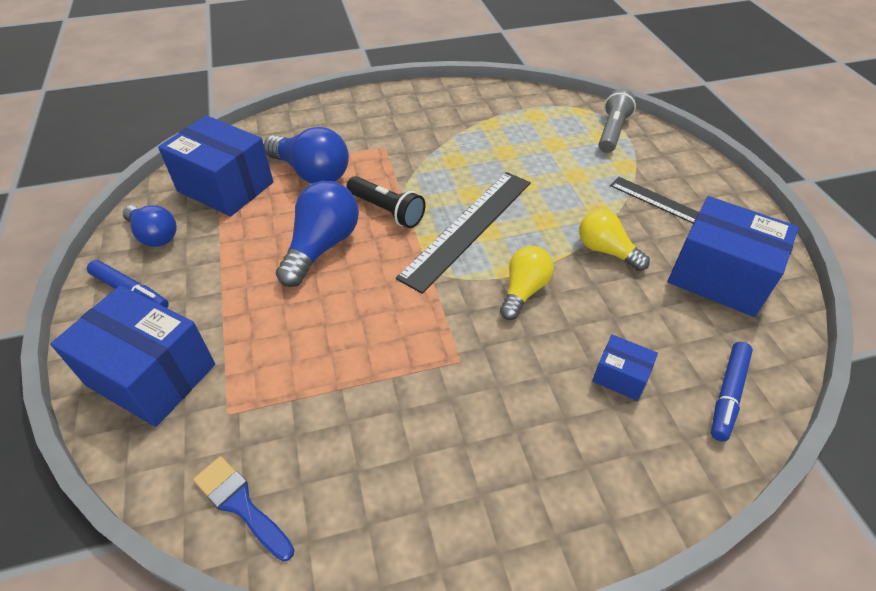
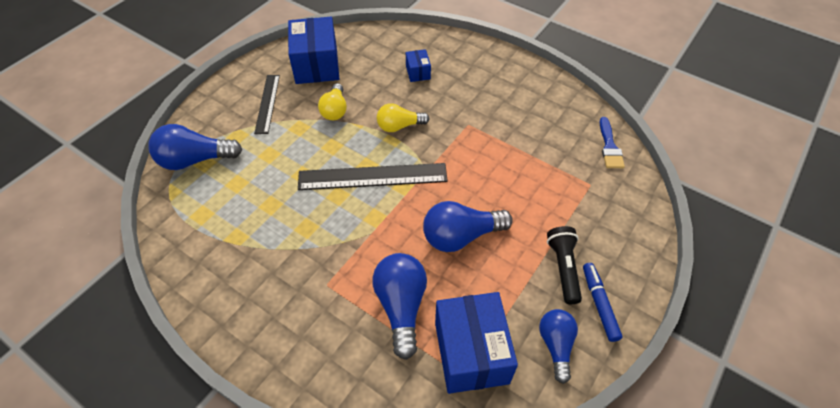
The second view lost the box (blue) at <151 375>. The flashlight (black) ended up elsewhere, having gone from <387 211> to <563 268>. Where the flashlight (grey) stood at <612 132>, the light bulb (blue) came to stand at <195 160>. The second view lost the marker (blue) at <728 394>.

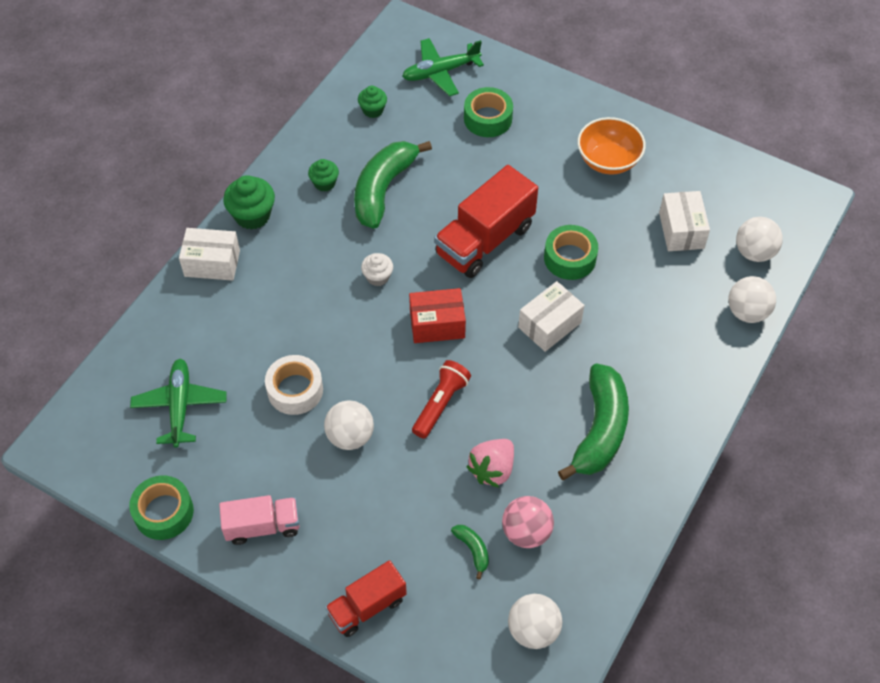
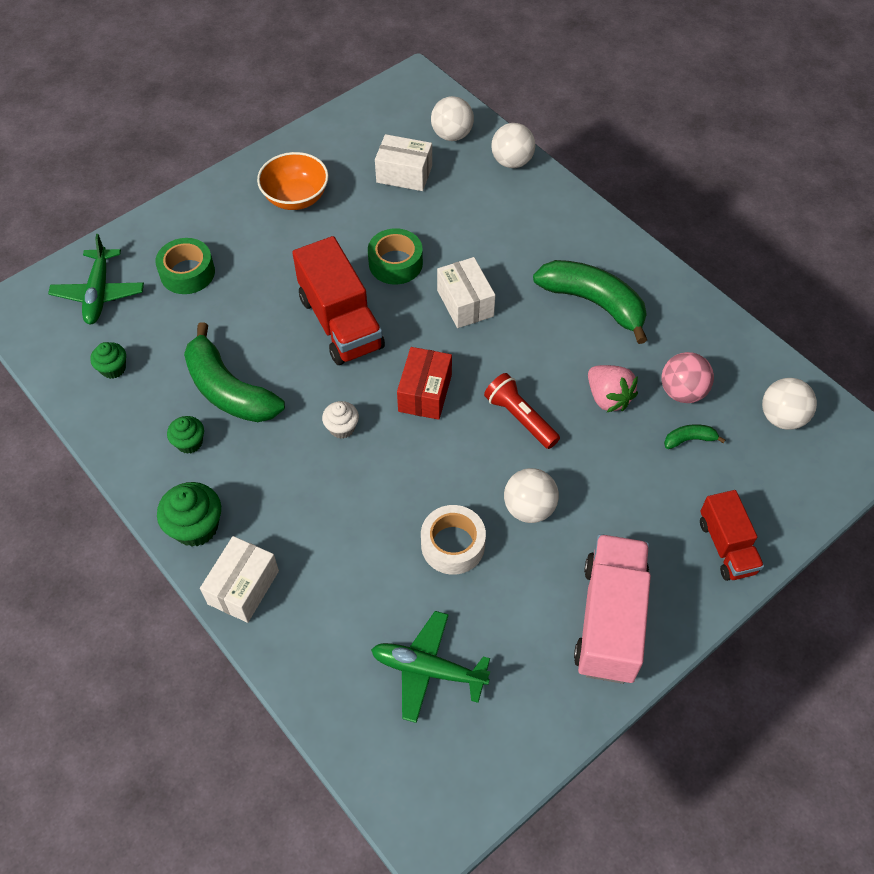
The second view lost the tape (green) at <164 512>. The size of the truck (pink) at <262 526> changed by a factor of 1.64.

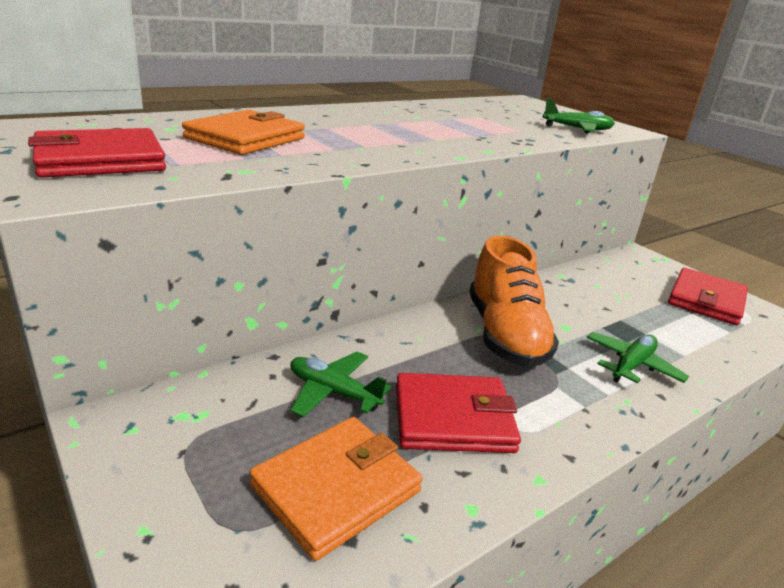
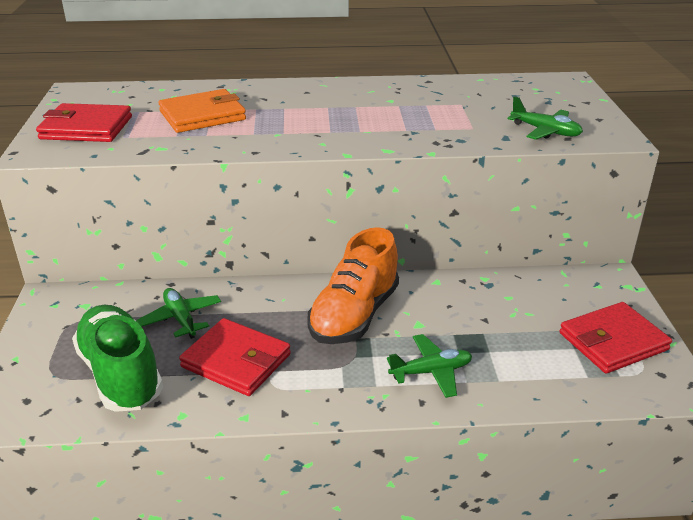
Where the wallet (orange) stood at <336 488>, the shoe (green) came to stand at <121 374>.

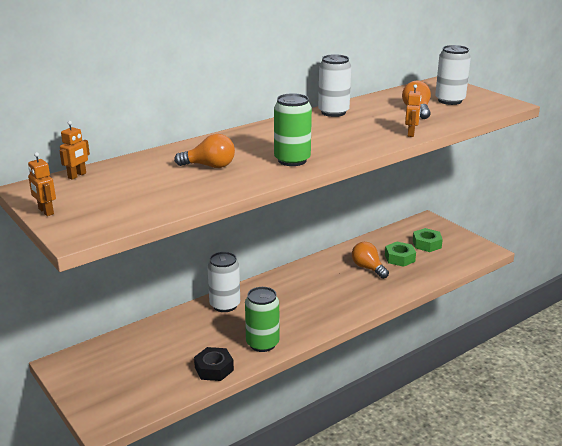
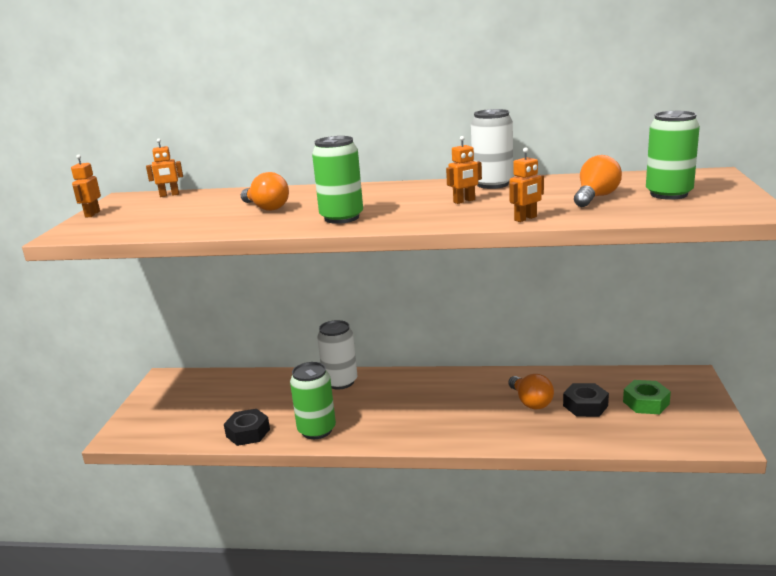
The light bulb (orange) at <368 268> ended up facing another way, 150 degrees clockwise from before. What was the nut (green) at <399 258> turned into the nut (black) at <585 406>. What was the can (white) at <449 101> turned into the can (green) at <668 194>. The second view gained the robot (orange) at <464 201>.

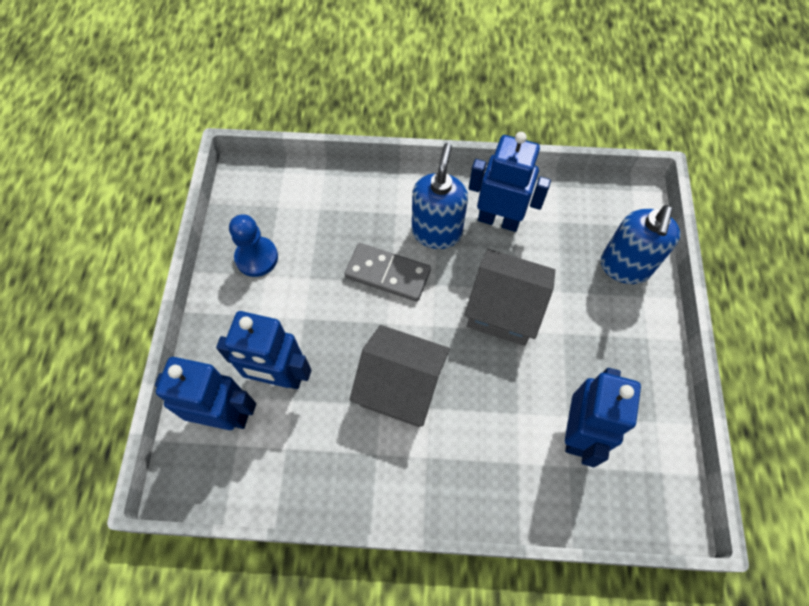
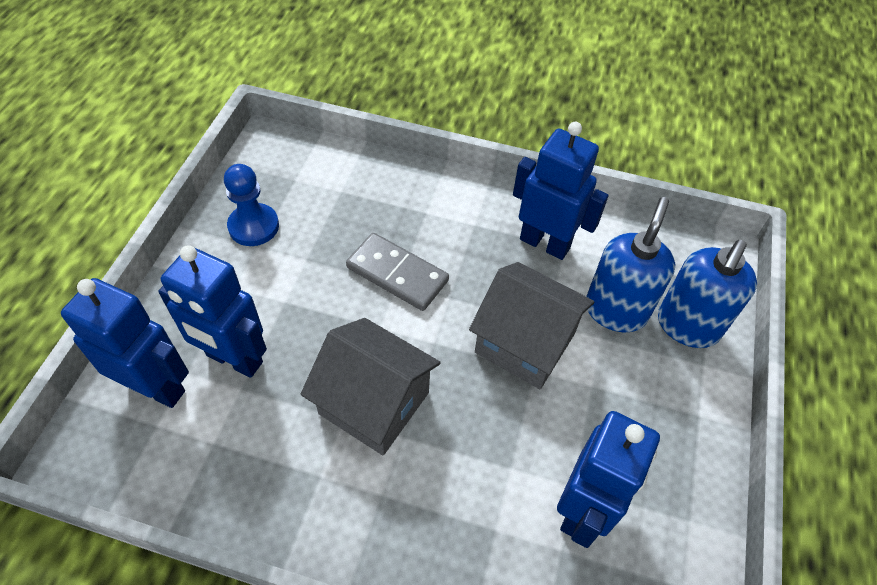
The soap dispenser (blue) ended up elsewhere, having gone from <436 232> to <615 310>.

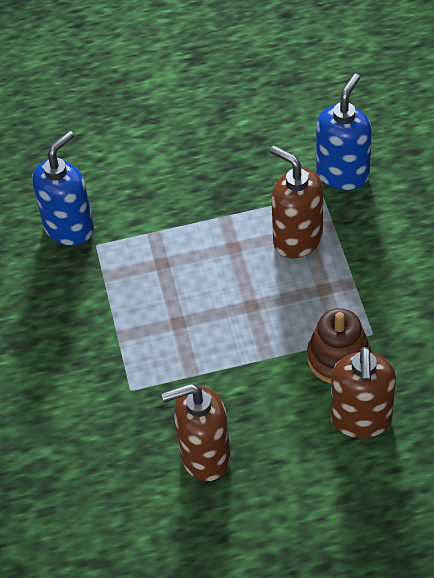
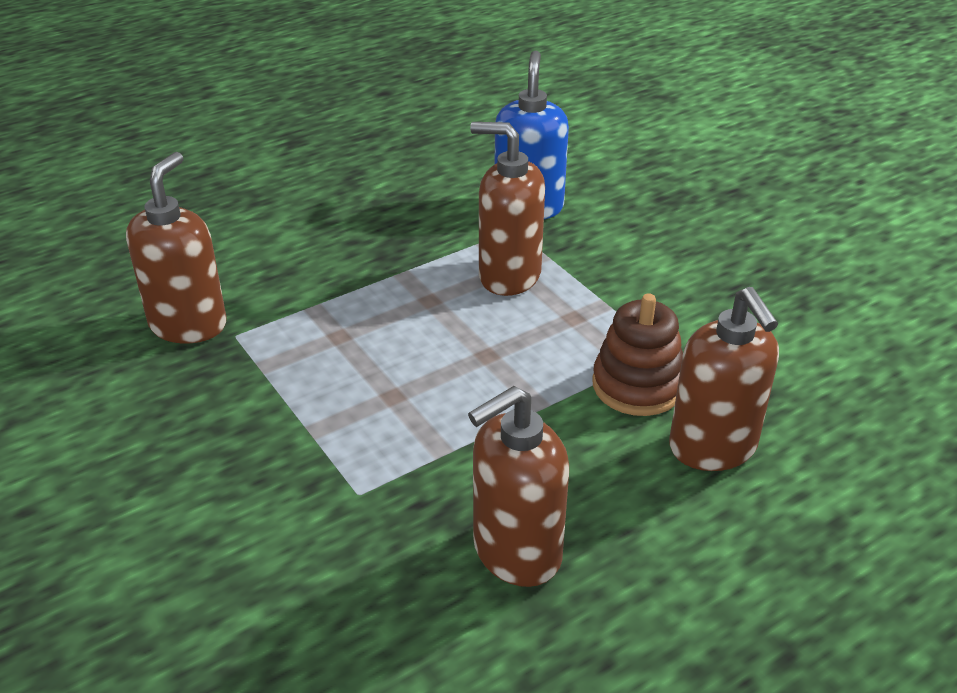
What was the soap dispenser (blue) at <69 228> turned into the soap dispenser (brown) at <188 324>.

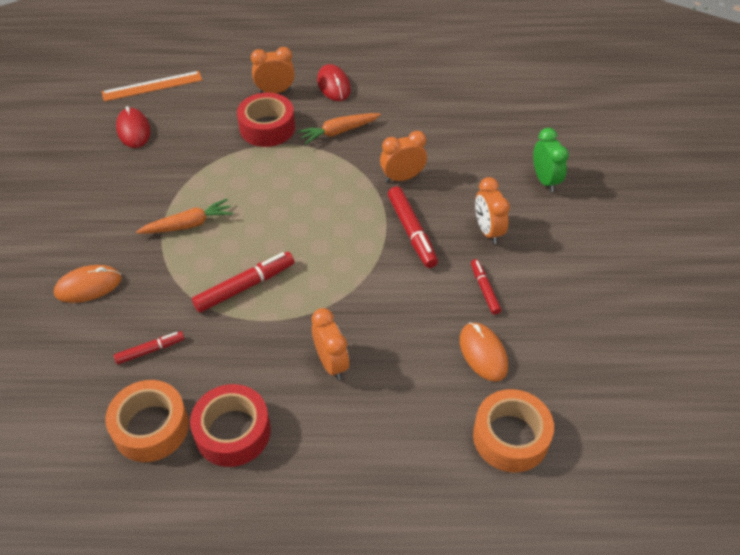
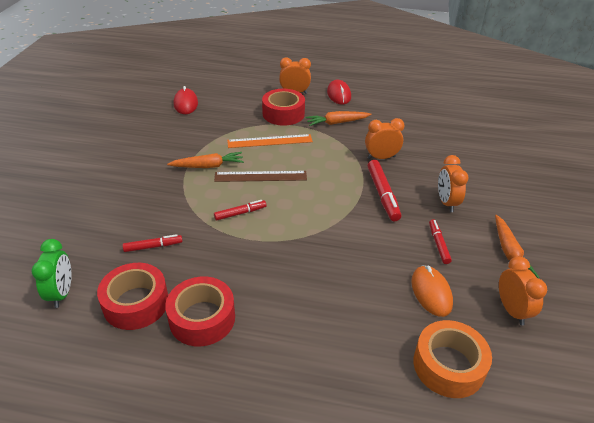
The second view lost the mouse (orange) at <88 286>. The ruler (orange) ended up elsewhere, having gone from <152 86> to <270 141>. What was the tape (orange) at <151 427> turned into the tape (red) at <136 303>. The size of the marker (red) at <245 286> changed by a factor of 0.60. The clock (orange) ended up elsewhere, having gone from <331 363> to <512 310>. The clock (green) ended up elsewhere, having gone from <545 180> to <62 293>. The second view gained the ruler (brown) at <260 176>. The second view gained the carrot (orange) at <509 252>.

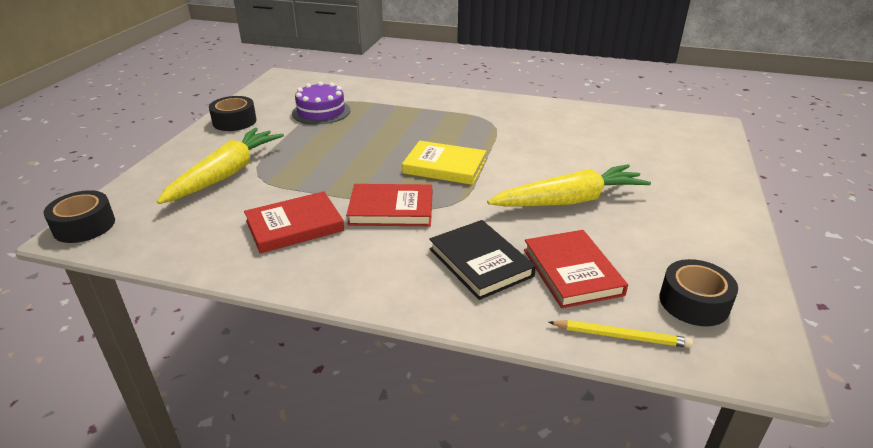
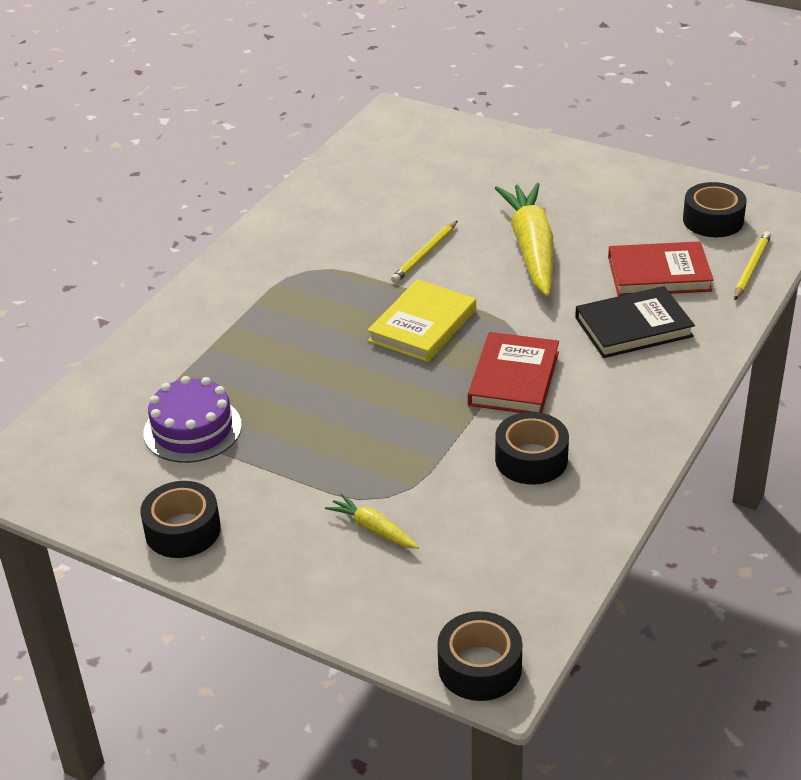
The size of the carrot (yellow) at <226 174> changed by a factor of 0.46. Where the book (red) stood at <295 226>, the tape (black) came to stand at <531 459>. The second view gained the pencil (yellow) at <425 254>.

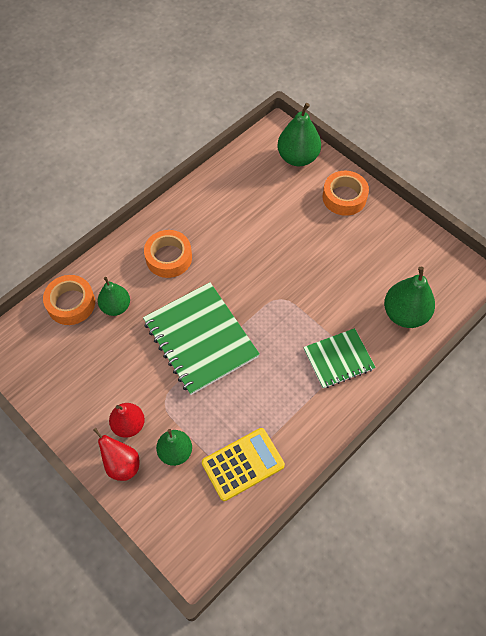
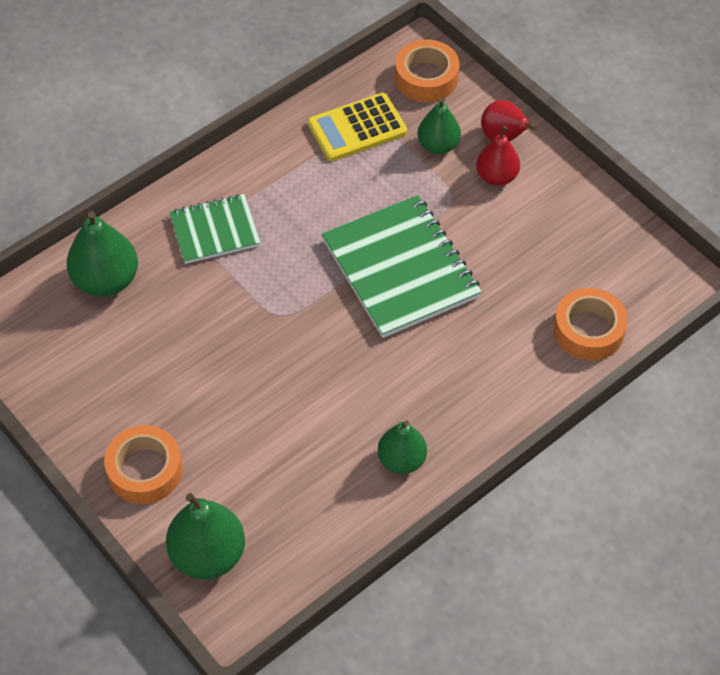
The pear (green) ended up elsewhere, having gone from <116 307> to <401 460>. The tape (orange) ended up elsewhere, having gone from <168 258> to <426 77>.

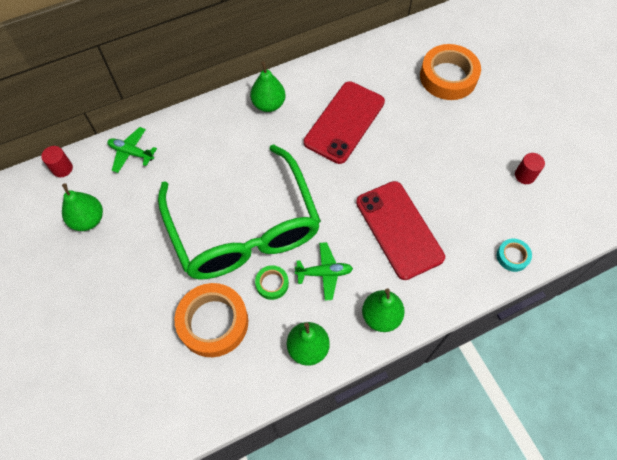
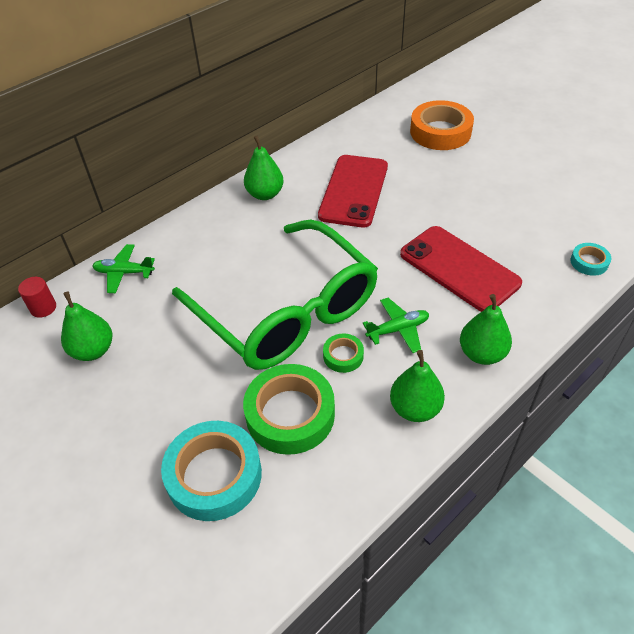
What was the tape (orange) at <213 322> turned into the tape (green) at <290 414>. The second view lost the cylinder (red) at <524 175>. The second view gained the tape (turquoise) at <214 475>.

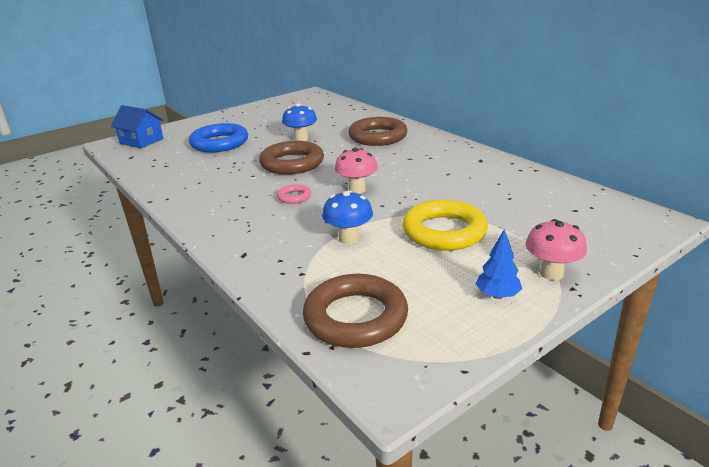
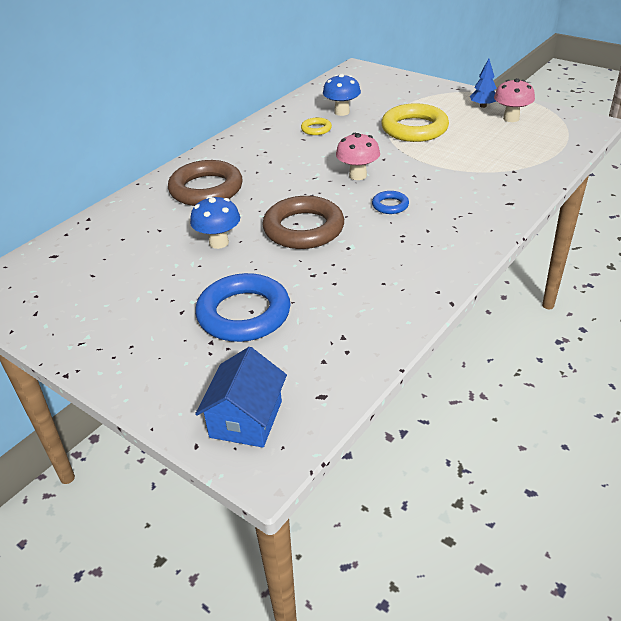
What was the ring (pink) at <294 197> turned into the ring (blue) at <390 205>. The second view lost the ring (brown) at <355 317>. The mushroom (blue) ended up elsewhere, having gone from <349 238> to <342 112>. The mushroom (pink) ended up elsewhere, having gone from <551 273> to <511 118>. The second view gained the ring (yellow) at <316 129>.

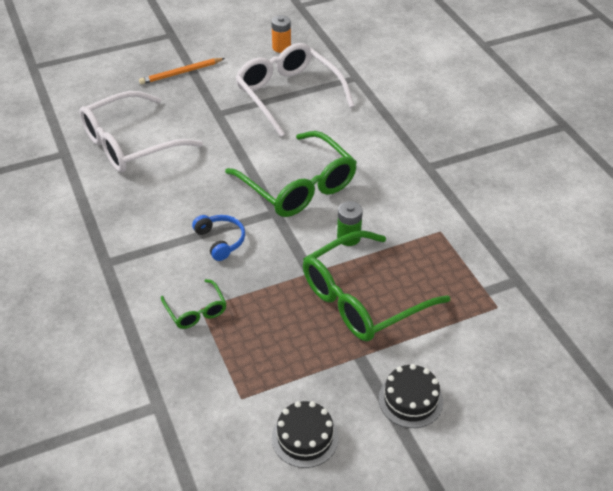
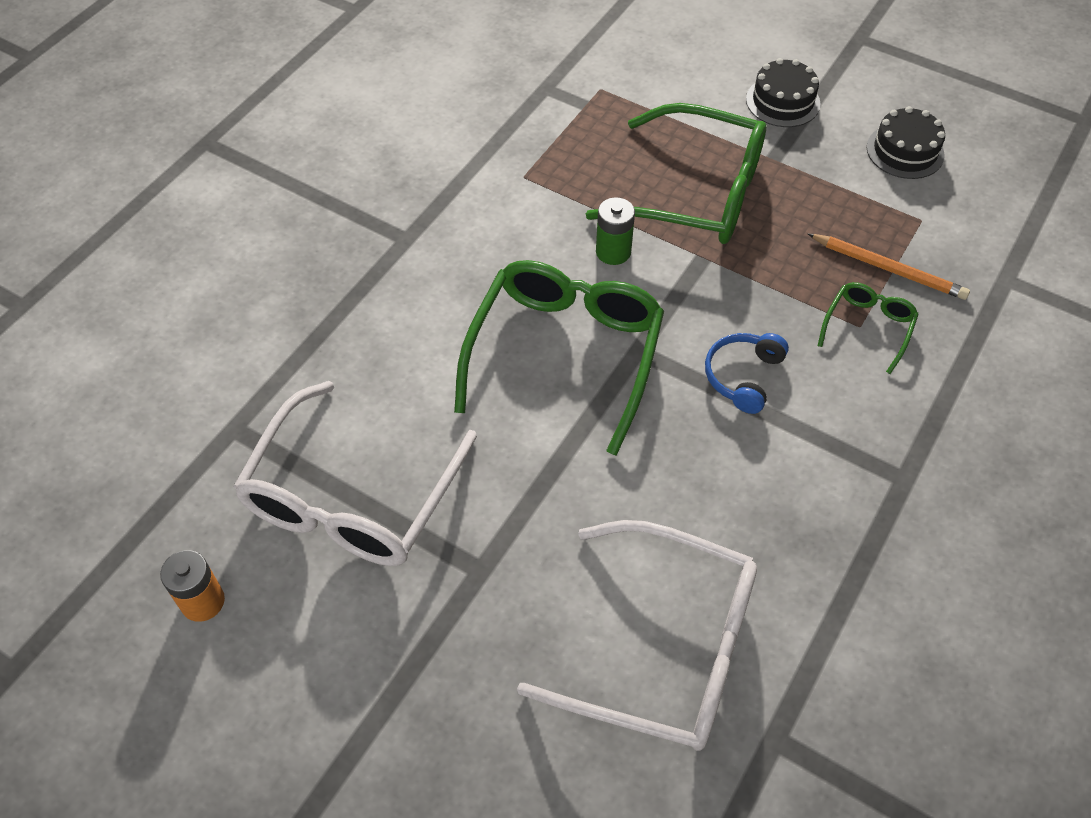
The pencil (orange) ended up elsewhere, having gone from <181 73> to <888 268>.

